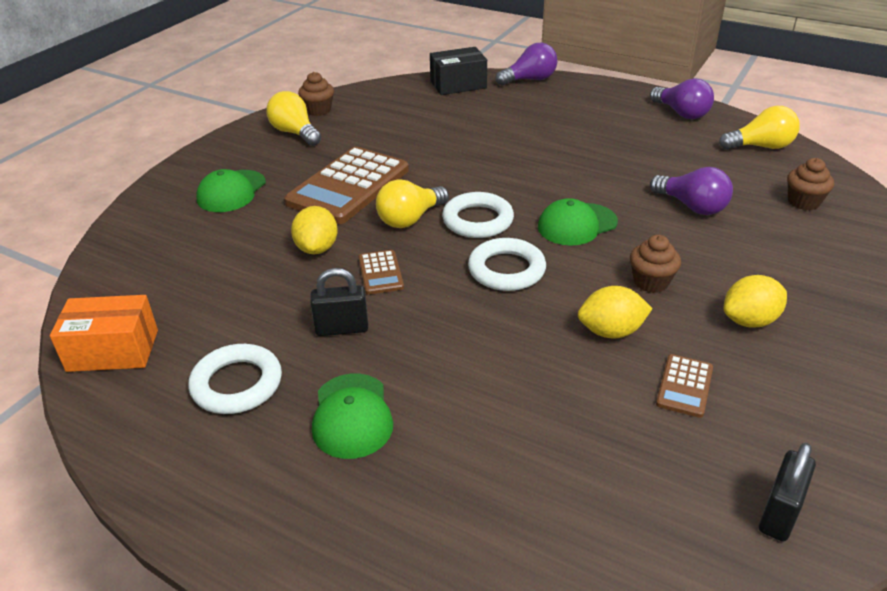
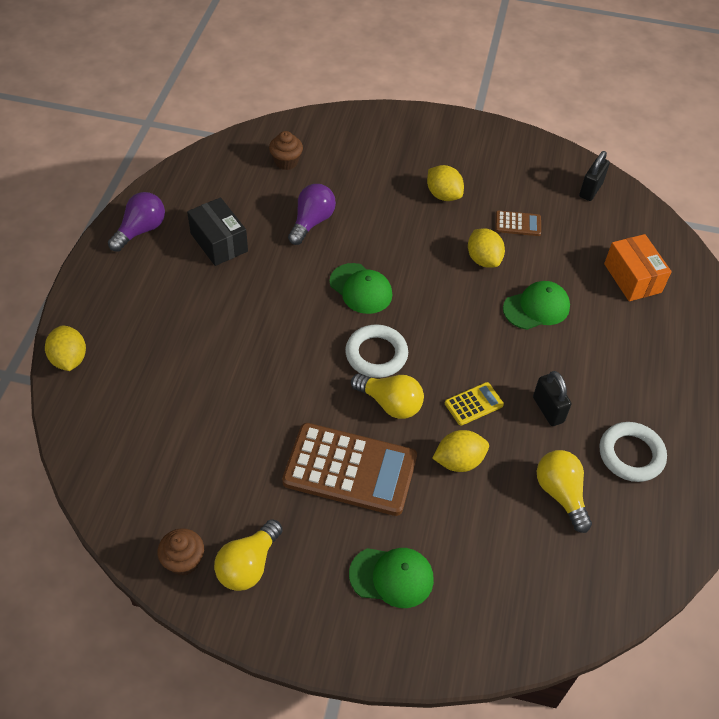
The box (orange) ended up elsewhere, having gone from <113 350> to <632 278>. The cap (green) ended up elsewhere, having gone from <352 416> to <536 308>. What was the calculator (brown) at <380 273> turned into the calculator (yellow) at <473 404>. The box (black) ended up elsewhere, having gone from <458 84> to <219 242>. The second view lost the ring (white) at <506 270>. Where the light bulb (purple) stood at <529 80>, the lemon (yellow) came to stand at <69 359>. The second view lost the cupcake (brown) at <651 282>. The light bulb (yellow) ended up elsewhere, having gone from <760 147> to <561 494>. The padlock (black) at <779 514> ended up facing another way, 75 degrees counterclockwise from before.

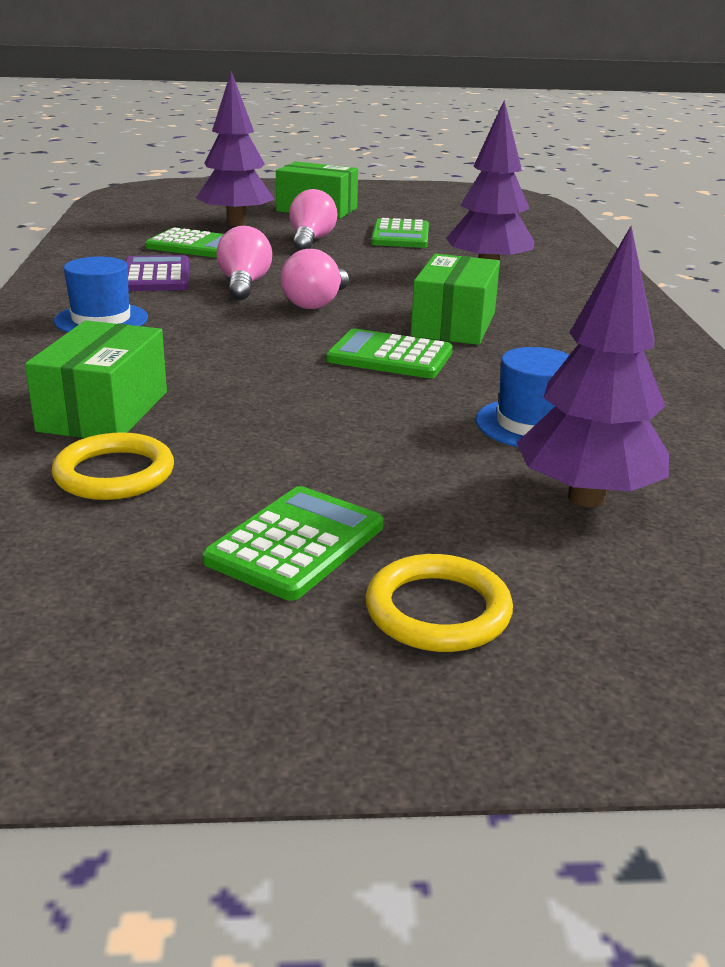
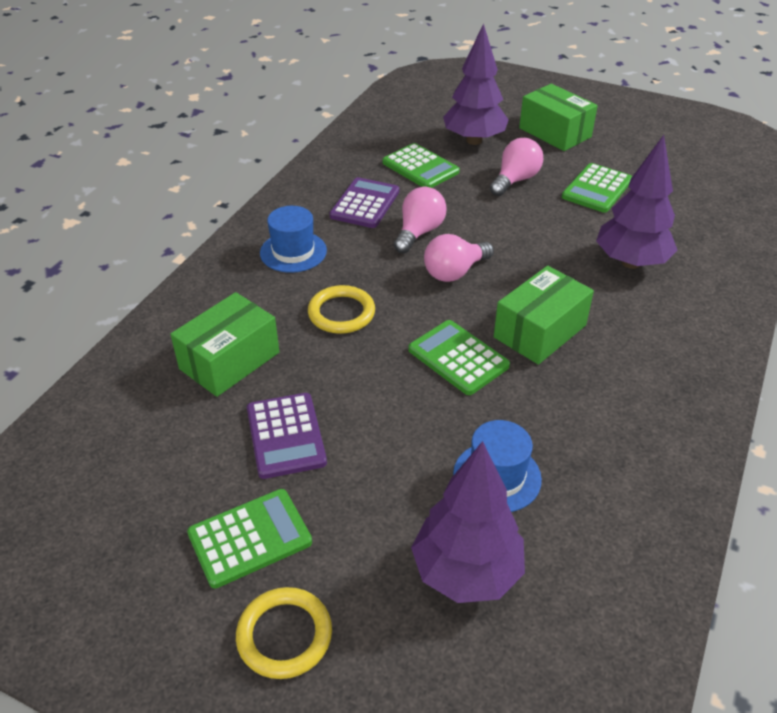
The ring (yellow) ended up elsewhere, having gone from <114 473> to <341 313>. The second view gained the calculator (purple) at <286 436>.

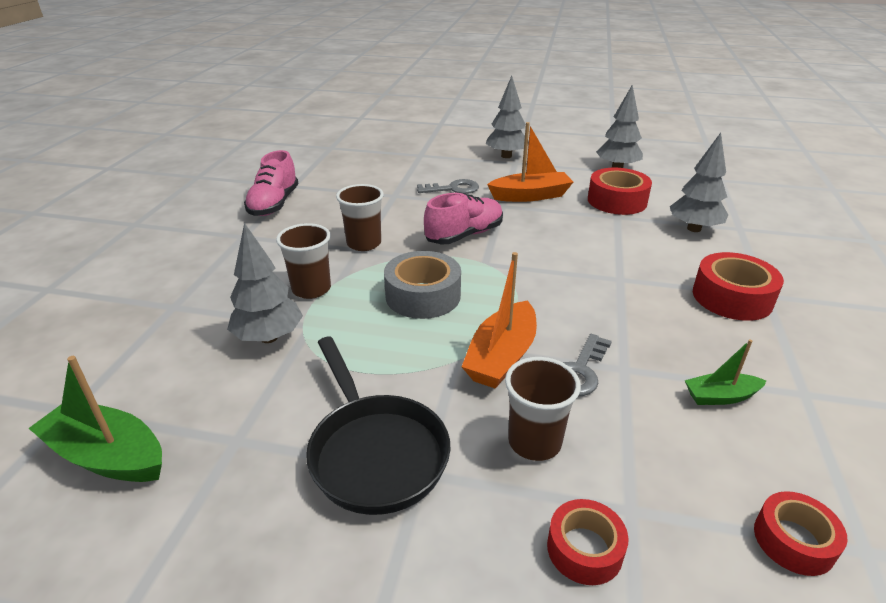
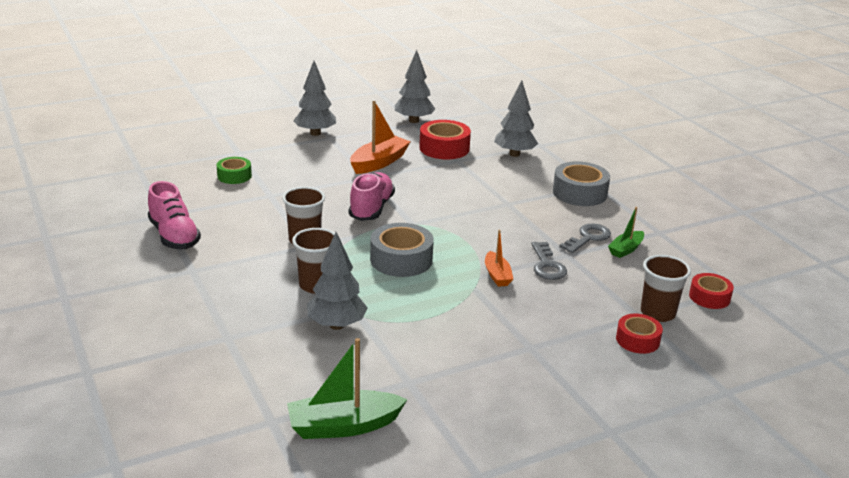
The second view lost the pan (black) at <375 452>. The key (grey) ended up elsewhere, having gone from <453 189> to <588 238>. The size of the boat (orange) at <501 357> changed by a factor of 0.59. The cup (brown) ended up elsewhere, having gone from <534 442> to <657 313>. What was the tape (red) at <732 297> turned into the tape (grey) at <579 193>. The second view gained the tape (green) at <234 176>.

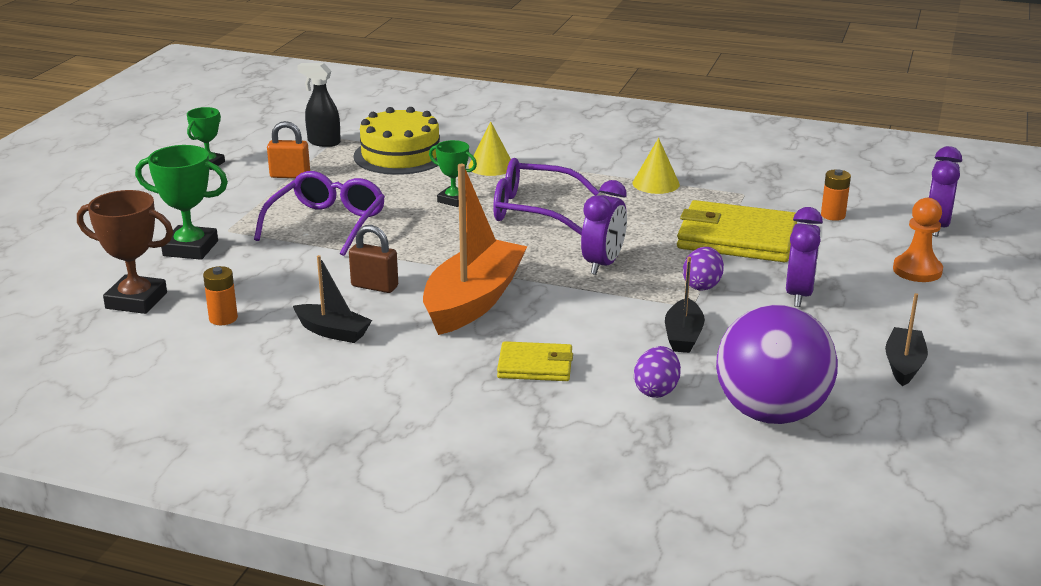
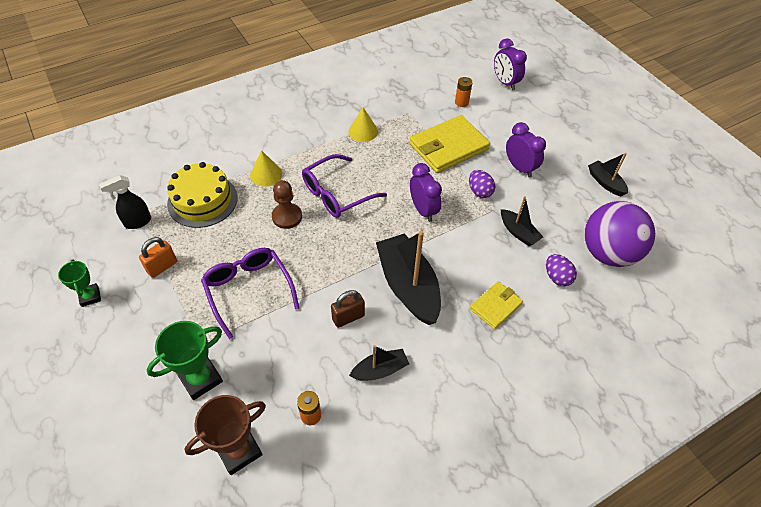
What was the boat (orange) at <473 301> turned into the boat (black) at <408 286>. Where the trophy (green) stood at <453 200>, the pawn (brown) came to stand at <287 217>. The second view lost the pawn (orange) at <917 270>.

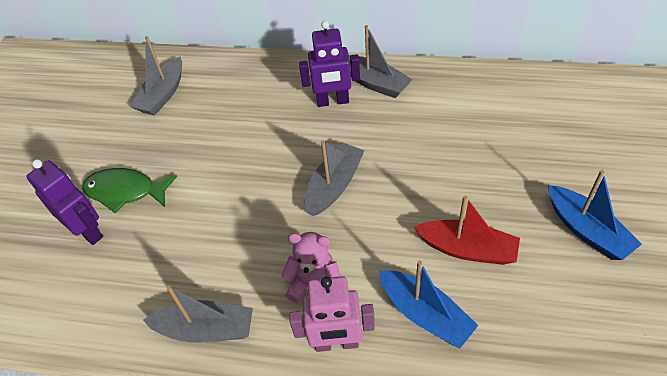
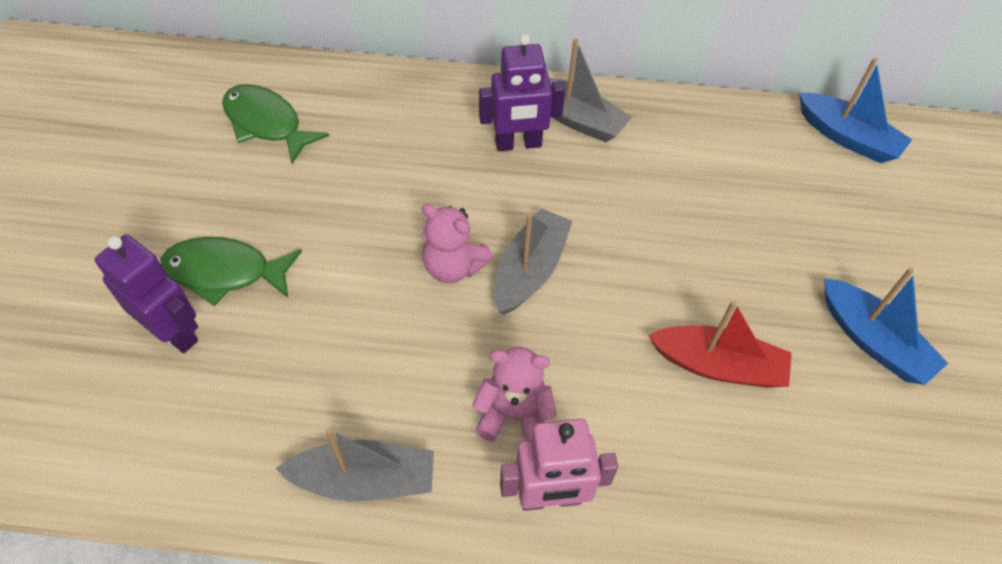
Where the boat (grey) stood at <163 95>, the fish (green) came to stand at <267 123>. The boat (blue) ended up elsewhere, having gone from <425 314> to <847 137>. The second view gained the teddy bear (pink) at <453 267>.

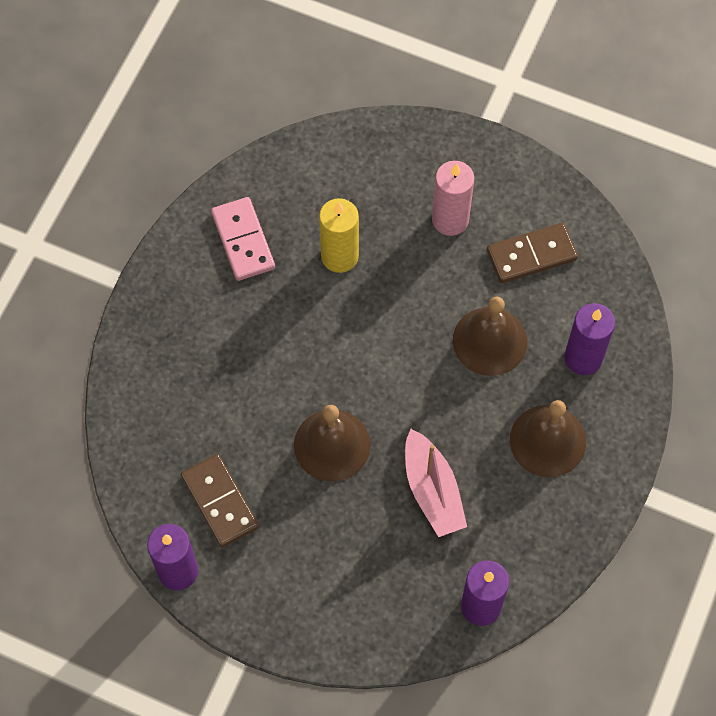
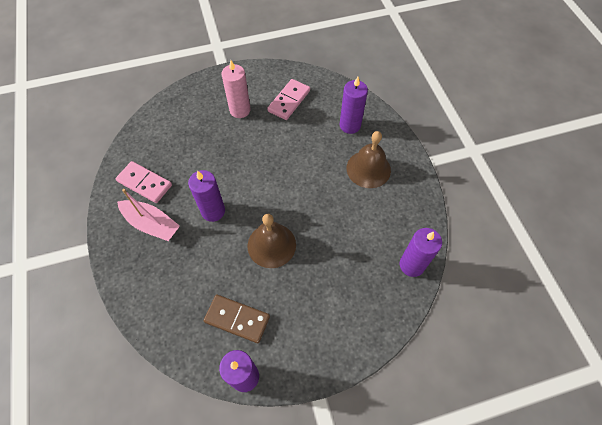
The second view lost the candle (yellow) at <339 256>. The boat (pink) ended up elsewhere, having gone from <432 490> to <151 224>. The second view lost the bell (brown) at <490 341>. What was the domino (brown) at <531 255> turned into the domino (pink) at <289 101>. The second view gained the candle (purple) at <213 211>.

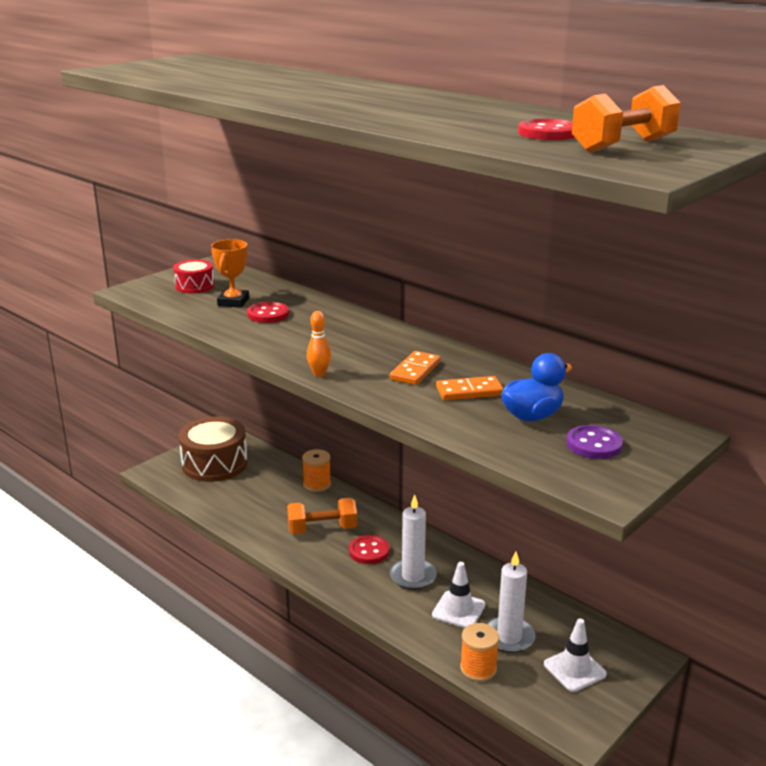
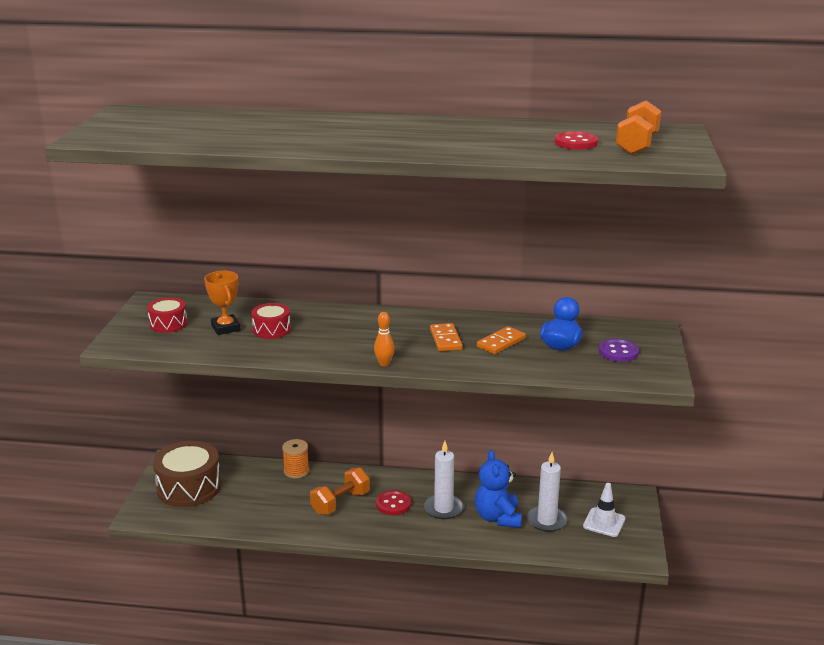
Where the button (red) stood at <268 314>, the drum (red) came to stand at <271 330>. Where the traffic cone (white) stood at <458 610>, the teddy bear (blue) came to stand at <497 517>. The second view lost the spool (orange) at <478 668>.

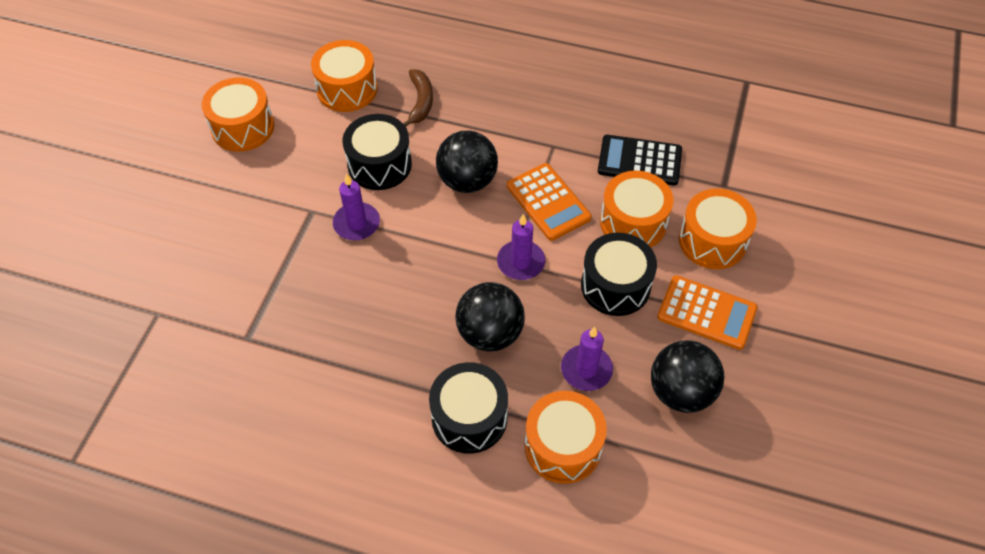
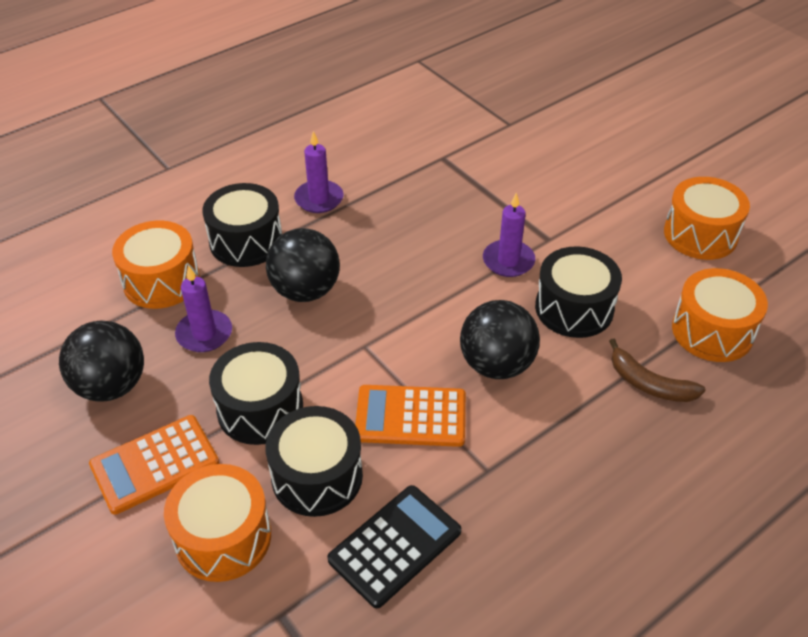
The candle (purple) ended up elsewhere, having gone from <521 262> to <319 199>. What was the drum (orange) at <633 222> turned into the drum (black) at <317 476>.

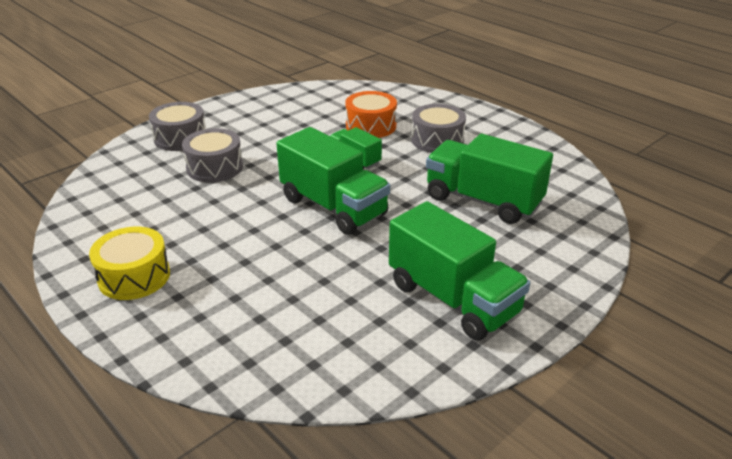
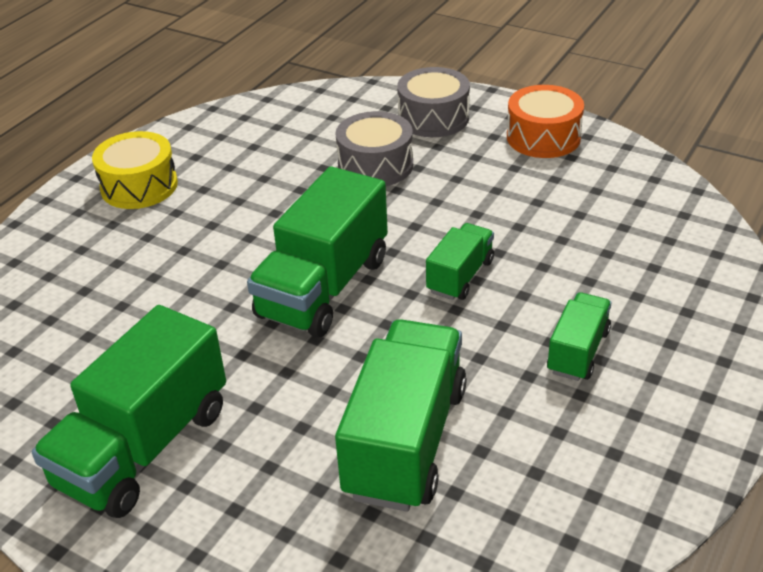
The drum (orange) ended up elsewhere, having gone from <371 126> to <543 137>. Where the drum (grey) stood at <437 140>, the truck (green) came to stand at <578 351>.

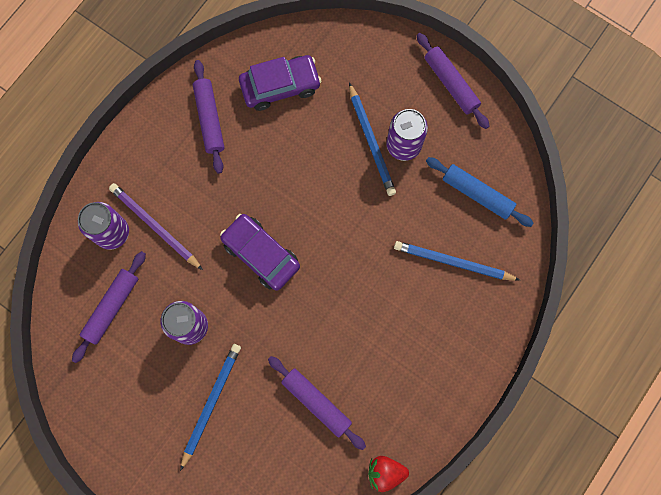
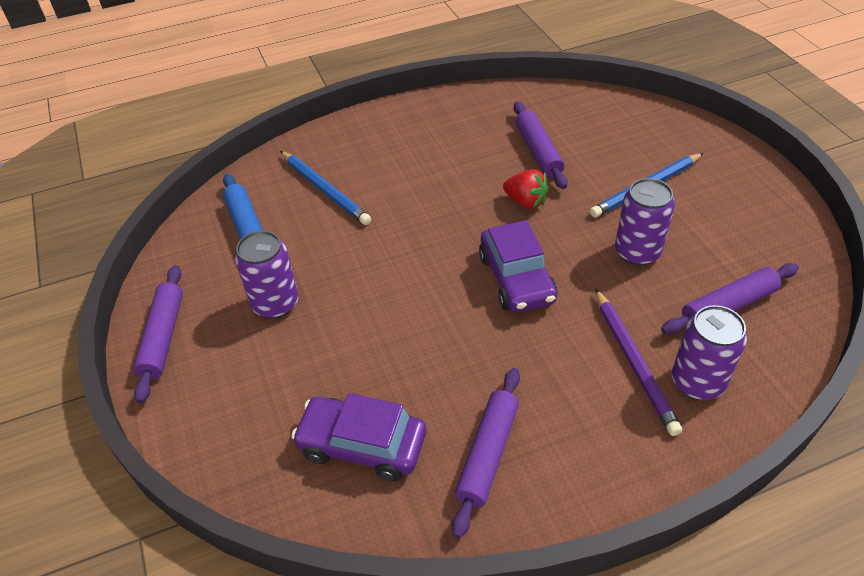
The second view lost the pencil (blue) at <371 141>. The strawberry (red) ended up elsewhere, having gone from <385 472> to <525 202>.

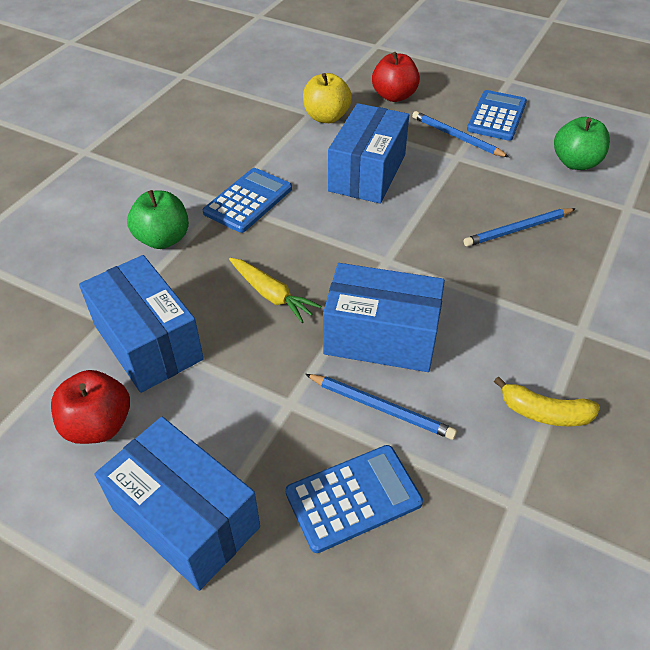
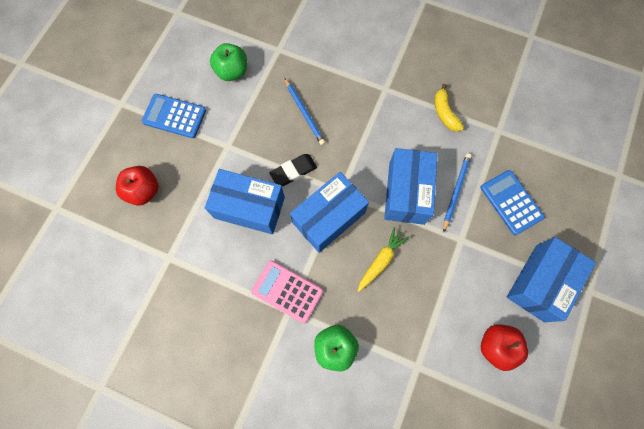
The box (blue) ended up elsewhere, having gone from <148 342> to <329 217>. What was the calculator (blue) at <248 201> turned into the calculator (pink) at <287 291>. The second view lost the apple (yellow) at <326 117>. The second view lost the pencil (blue) at <456 137>. The banana (yellow) at <544 413> ended up facing another way, 150 degrees clockwise from before. The second view gained the eraser (black) at <293 171>.

